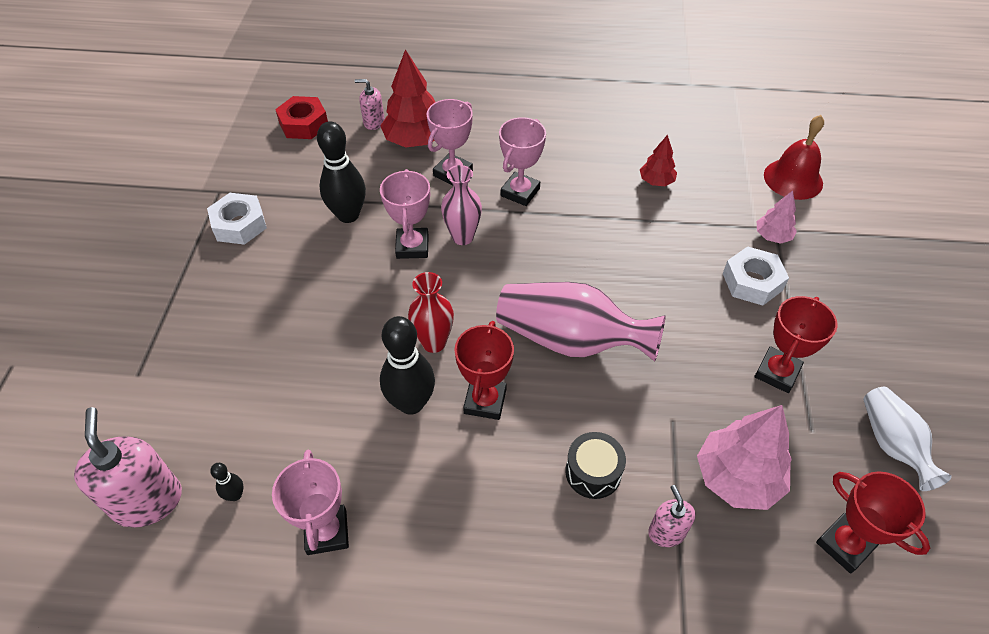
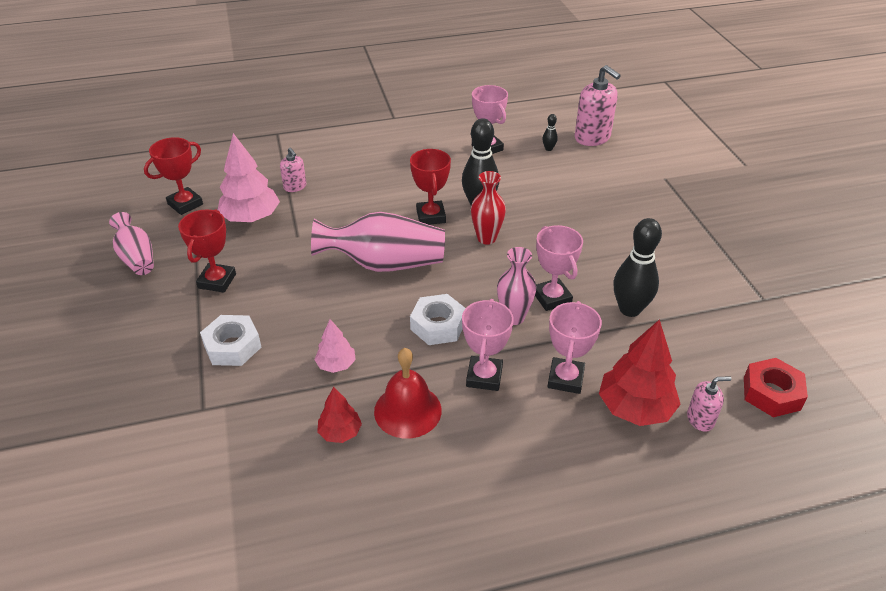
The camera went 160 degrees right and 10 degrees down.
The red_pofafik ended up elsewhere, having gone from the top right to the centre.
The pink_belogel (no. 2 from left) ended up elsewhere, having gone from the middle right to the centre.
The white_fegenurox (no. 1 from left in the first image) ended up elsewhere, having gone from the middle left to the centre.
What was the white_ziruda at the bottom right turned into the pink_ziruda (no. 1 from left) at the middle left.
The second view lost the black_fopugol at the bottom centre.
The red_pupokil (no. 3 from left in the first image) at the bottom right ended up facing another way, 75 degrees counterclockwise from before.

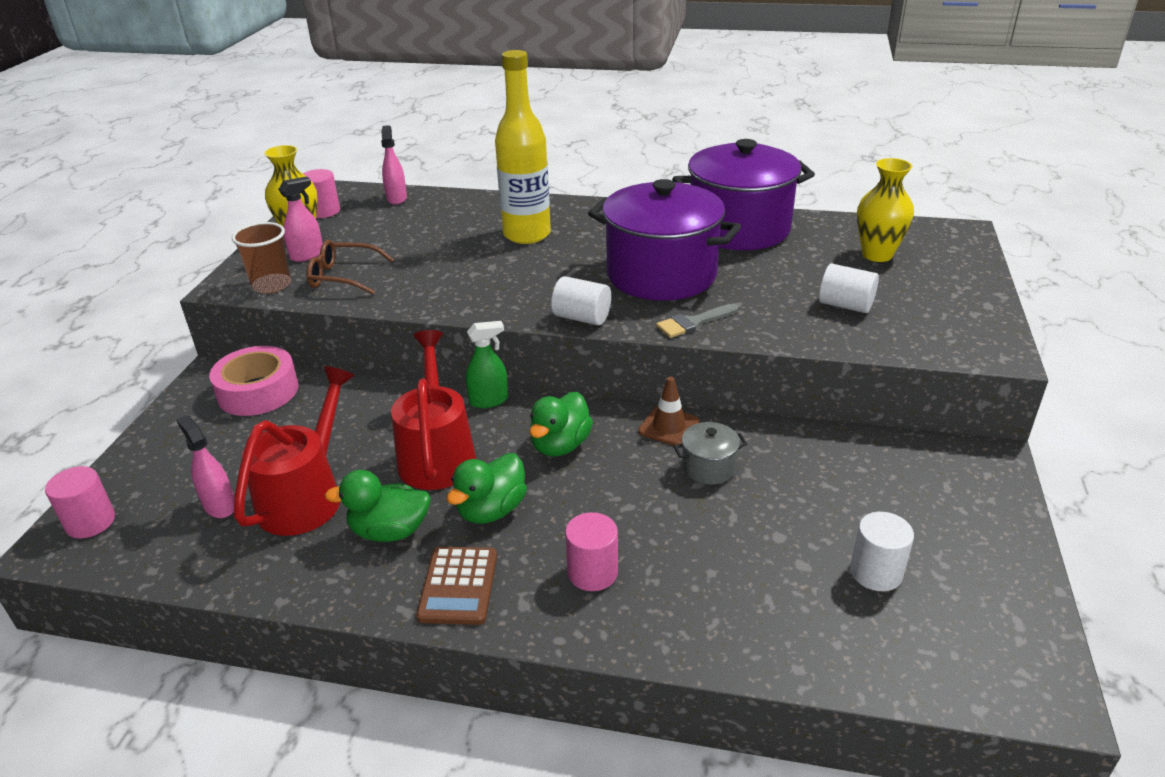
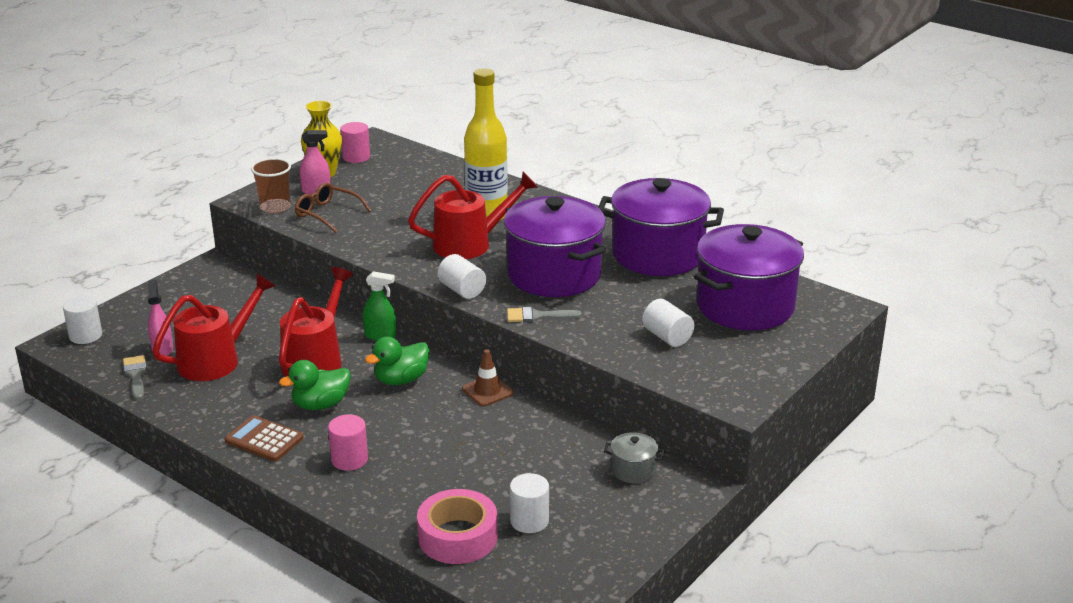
The camera went 25 degrees right and 5 degrees down.
The second view lost the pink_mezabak (no. 3 from left) at the top centre.
Where the yellow_ziruda (no. 2 from left) stood at the top right, the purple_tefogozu (no. 3 from left) came to stand at the middle right.
The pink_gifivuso ended up elsewhere, having gone from the middle left to the bottom centre.
The grey_tefogozu ended up elsewhere, having gone from the centre to the bottom centre.
What was the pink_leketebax (no. 1 from left) at the middle left turned into the white_leketebax (no. 1 from left) at the middle left.
The second view lost the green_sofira (no. 1 from left) at the middle left.
The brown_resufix at the bottom centre ended up facing another way, 90 degrees clockwise from before.
The second view gained the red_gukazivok (no. 3 from left) at the centre.
The second view gained the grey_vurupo (no. 1 from left) at the middle left.

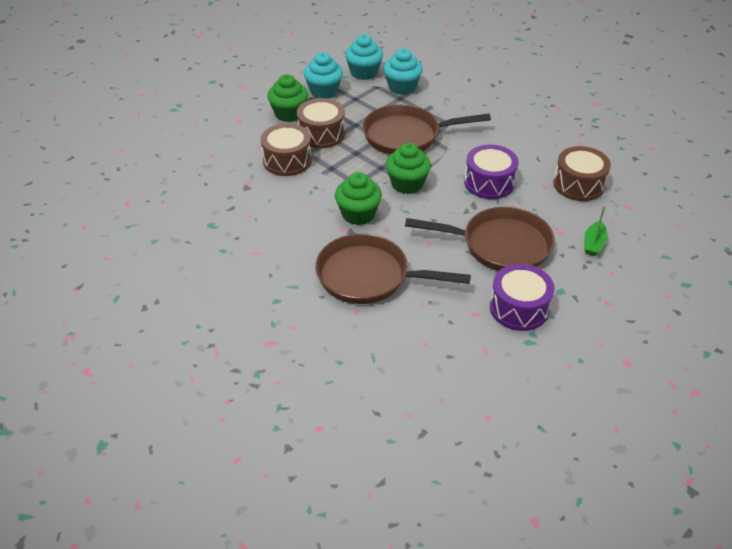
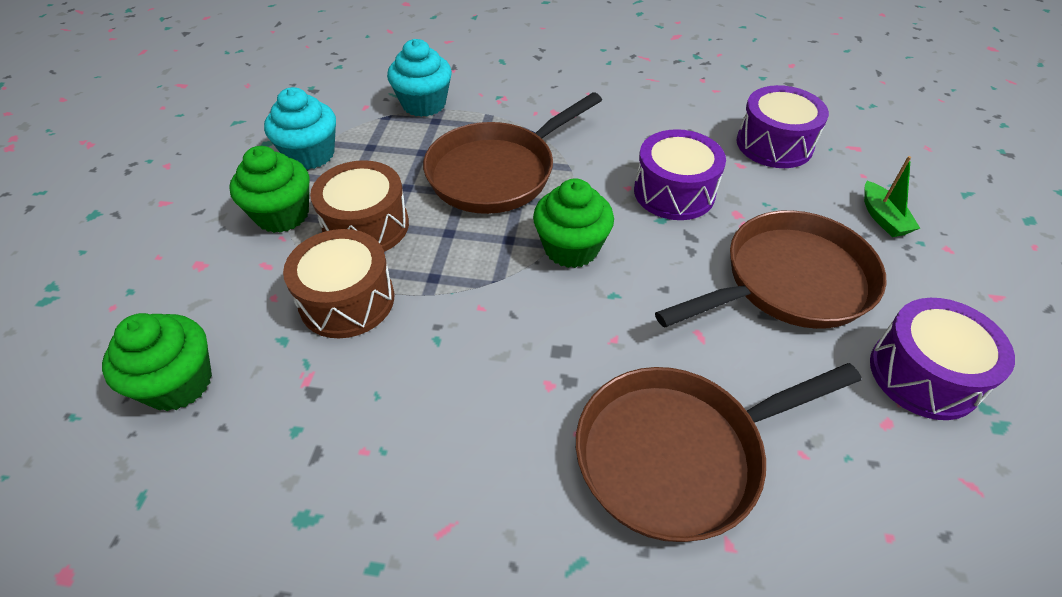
The camera went 35 degrees left and 5 degrees up.
The second view lost the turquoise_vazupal (no. 2 from left) at the top centre.
What was the brown_fopugol (no. 3 from left) at the top right turned into the purple_fopugol (no. 2 from left) at the top right.
The green_vazupal (no. 2 from left in the first image) ended up elsewhere, having gone from the centre to the middle left.

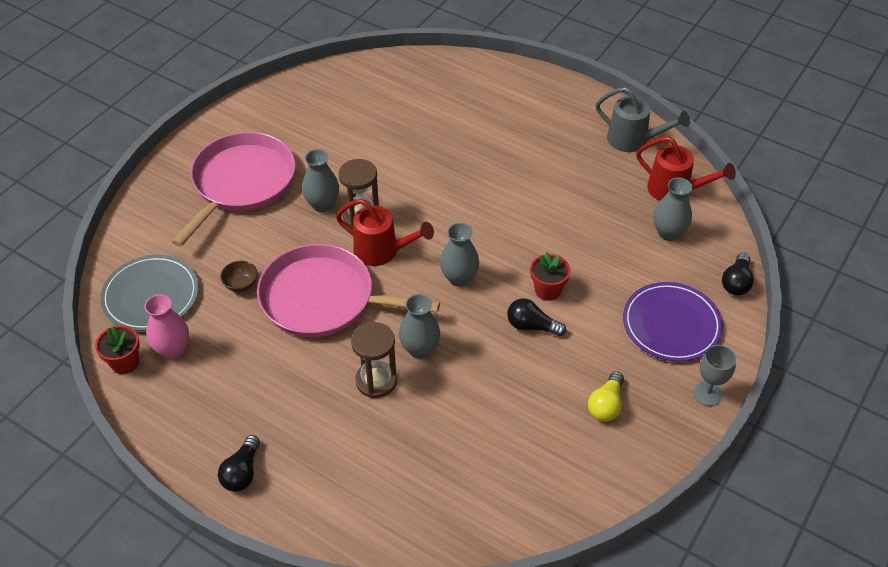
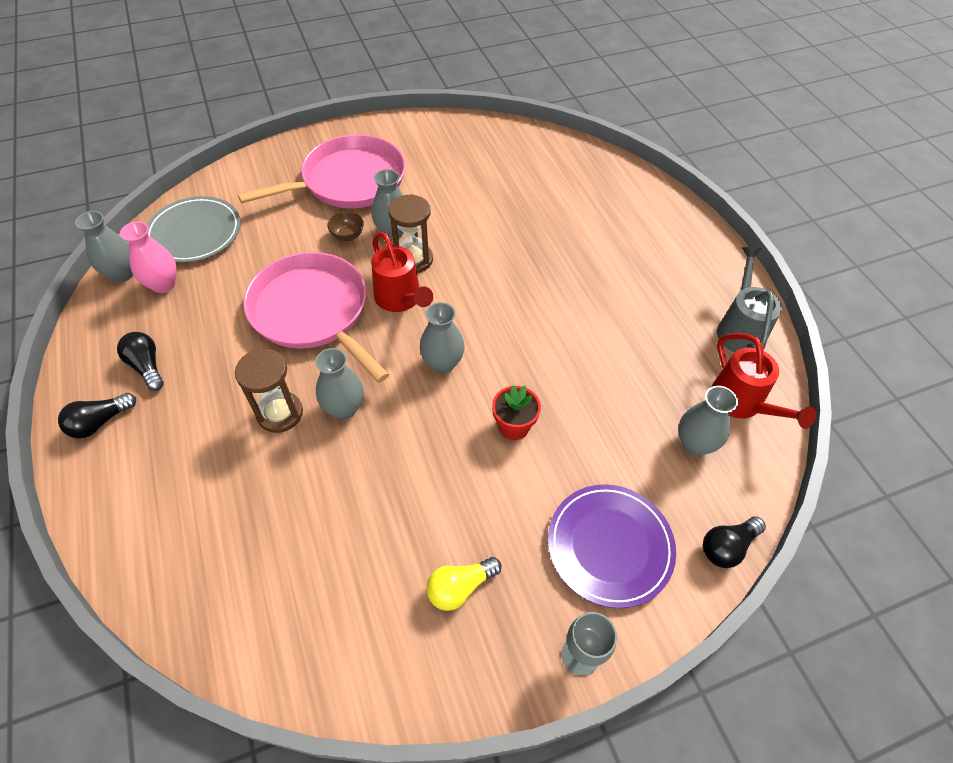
The camera went 35 degrees right and 5 degrees up.
The grey_gukazivok at the top right ended up facing another way, 150 degrees counterclockwise from before.
The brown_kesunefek ended up elsewhere, having gone from the middle left to the top centre.
The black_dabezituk (no. 2 from left) ended up elsewhere, having gone from the centre to the middle left.
Where the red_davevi (no. 1 from left) stood at the middle left, the grey_ziruda (no. 1 from left) came to stand at the top left.

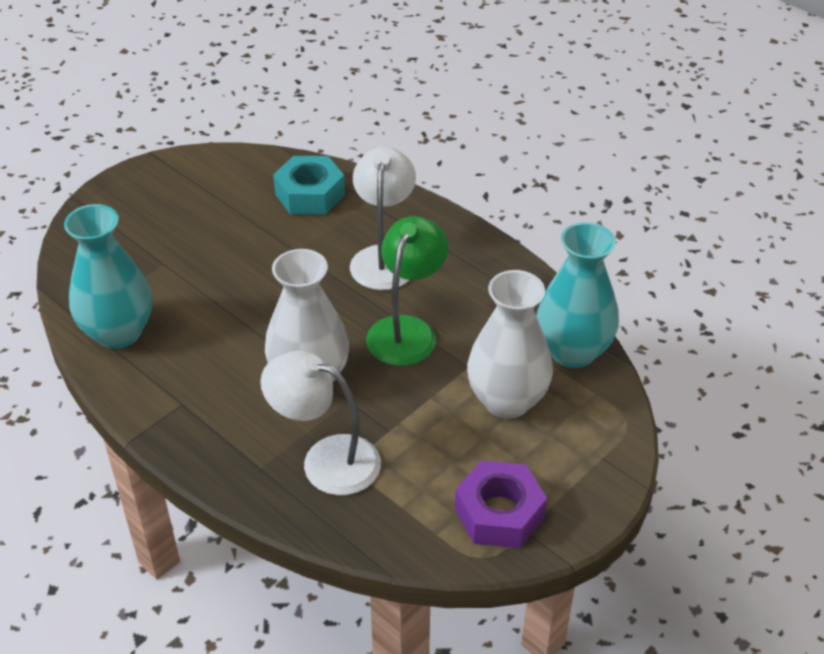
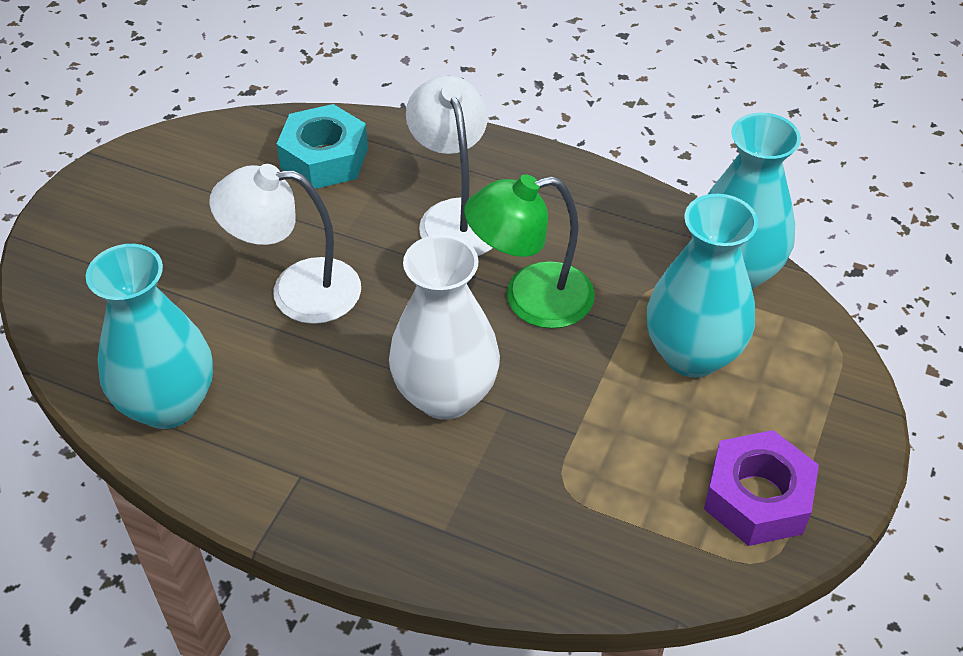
The camera went 20 degrees left and 5 degrees up.
The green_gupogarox at the centre ended up facing another way, 105 degrees counterclockwise from before.
What was the white_ziruda (no. 2 from left) at the centre turned into the turquoise_ziruda (no. 2 from left) at the middle right.
The white_gupogarox (no. 1 from left) ended up elsewhere, having gone from the centre to the middle left.

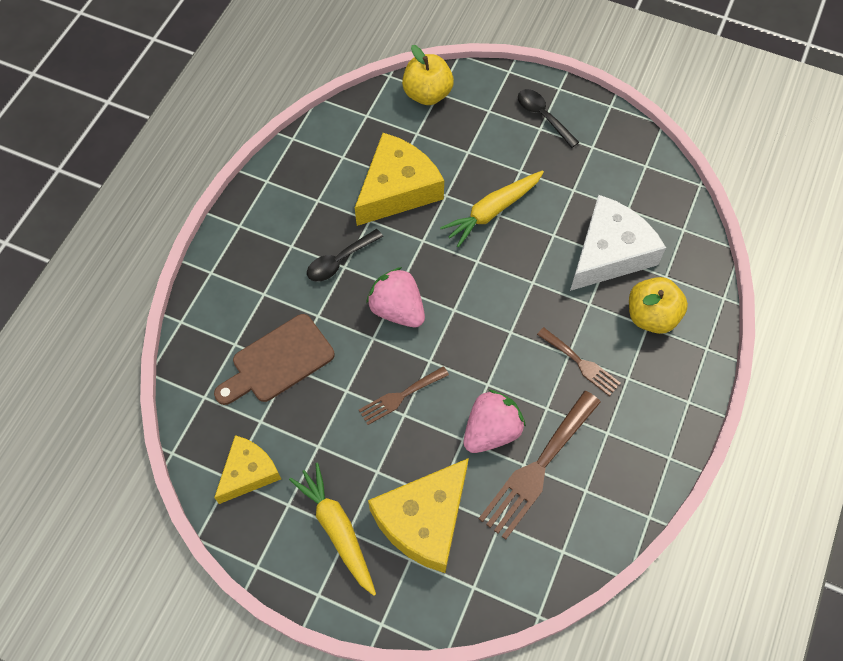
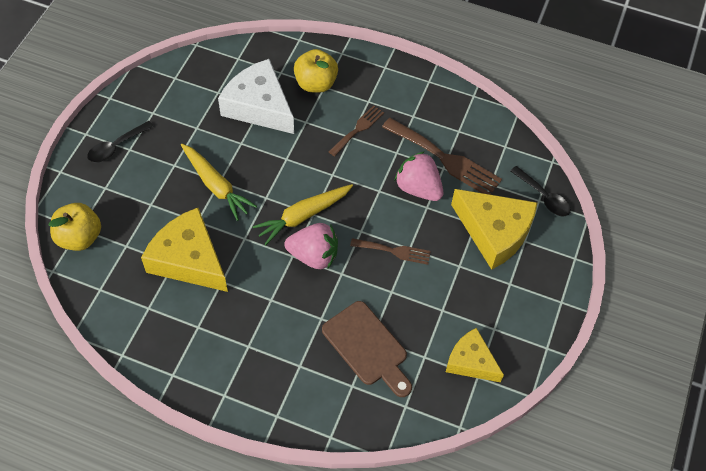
The camera went 95 degrees left and 5 degrees down.
The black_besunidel (no. 1 from left in the first image) ended up elsewhere, having gone from the centre to the middle right.
The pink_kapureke (no. 1 from left) at the centre ended up facing another way, 120 degrees counterclockwise from before.
The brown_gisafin (no. 1 from left in the first image) at the centre ended up facing another way, 45 degrees counterclockwise from before.
The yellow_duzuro (no. 1 from left in the first image) ended up elsewhere, having gone from the bottom centre to the centre.

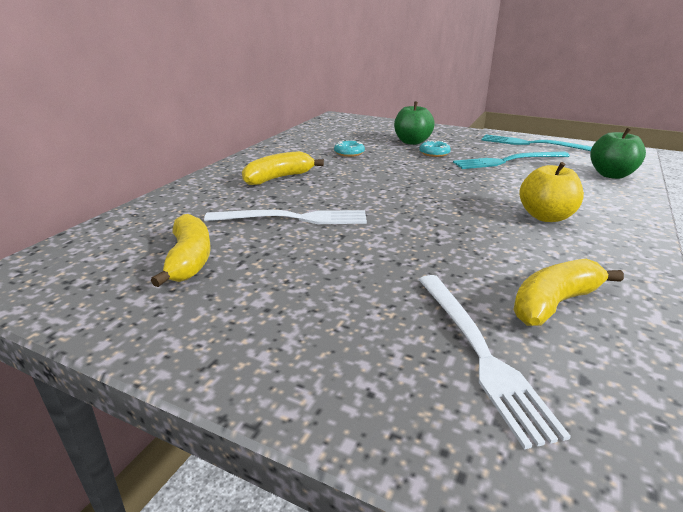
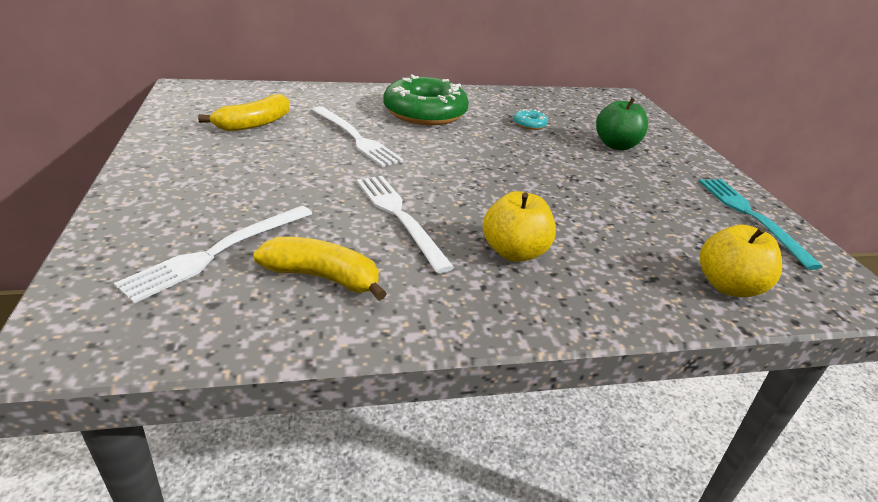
The camera went 50 degrees right and 5 degrees up.
What was the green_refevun (no. 2 from left) at the top right turned into the yellow_refevun (no. 2 from left) at the middle right.
The second view lost the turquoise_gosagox (no. 2 from left) at the top centre.
Where the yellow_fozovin (no. 2 from left) stood at the top centre, the green_gosagox came to stand at the top centre.
The second view lost the turquoise_gisafin (no. 1 from left) at the top right.
The second view gained the white_gisafin (no. 3 from left) at the centre.

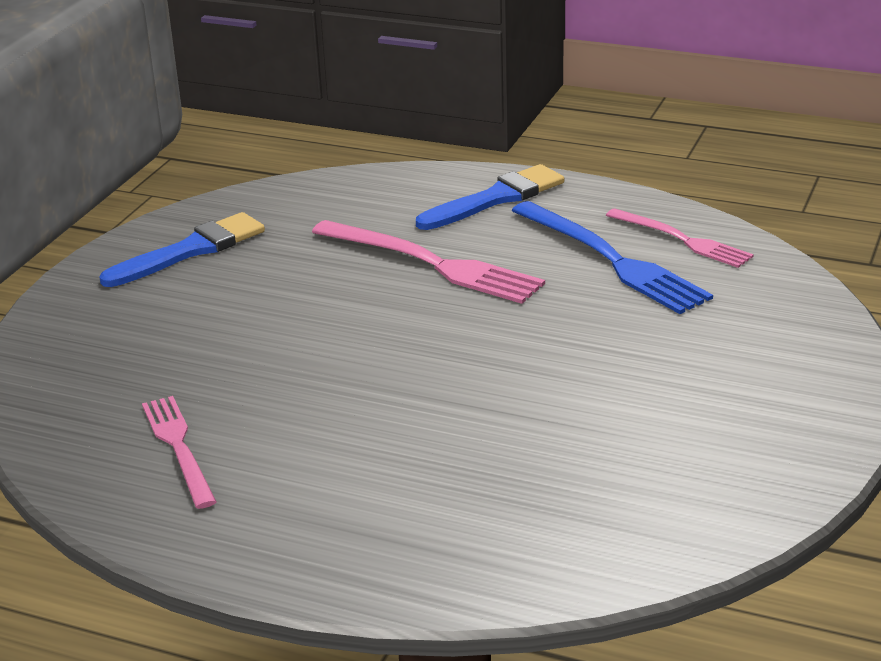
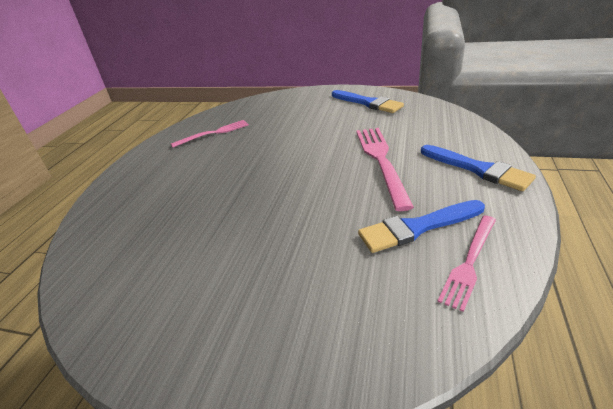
The camera went 85 degrees right and 5 degrees up.
Where the blue_gisafin stood at the middle right, the blue_vurupo (no. 2 from left) came to stand at the middle right.
The pink_gisafin (no. 2 from left) at the centre ended up facing another way, 150 degrees clockwise from before.

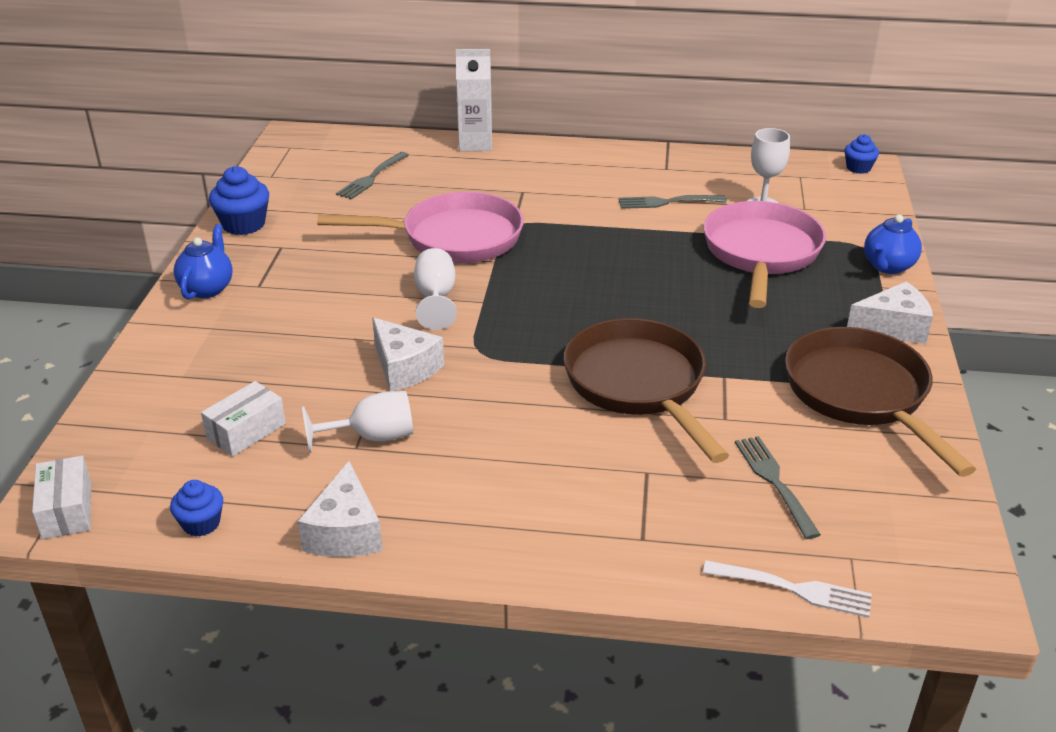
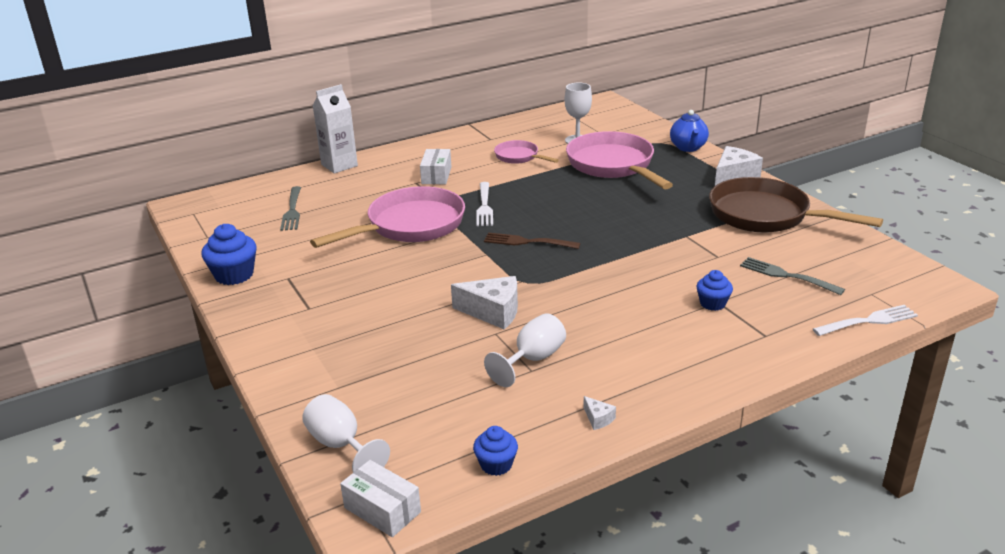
The camera went 35 degrees left and 5 degrees down.
The blue_vazupal (no. 3 from left) ended up elsewhere, having gone from the top right to the middle right.
Where the grey_gisafin (no. 2 from left) stood at the top centre, the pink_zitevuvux (no. 2 from left) came to stand at the top centre.
The second view lost the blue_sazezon (no. 1 from left) at the middle left.
The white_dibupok (no. 2 from left in the first image) ended up elsewhere, having gone from the centre to the bottom centre.
The second view lost the brown_zitevuvux (no. 1 from left) at the centre.
The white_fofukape (no. 2 from left) ended up elsewhere, having gone from the middle left to the top centre.
The size of the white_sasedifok (no. 1 from left in the first image) at the bottom left changed by a factor of 0.46.
The second view gained the white_gisafin (no. 1 from left) at the centre.
The second view gained the brown_gisafin at the centre.

